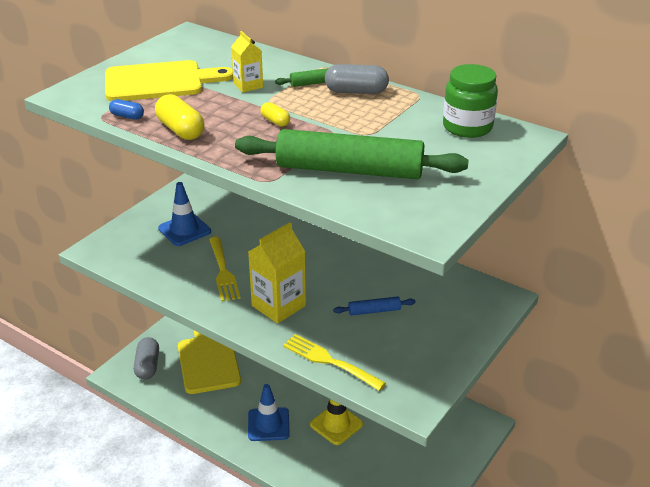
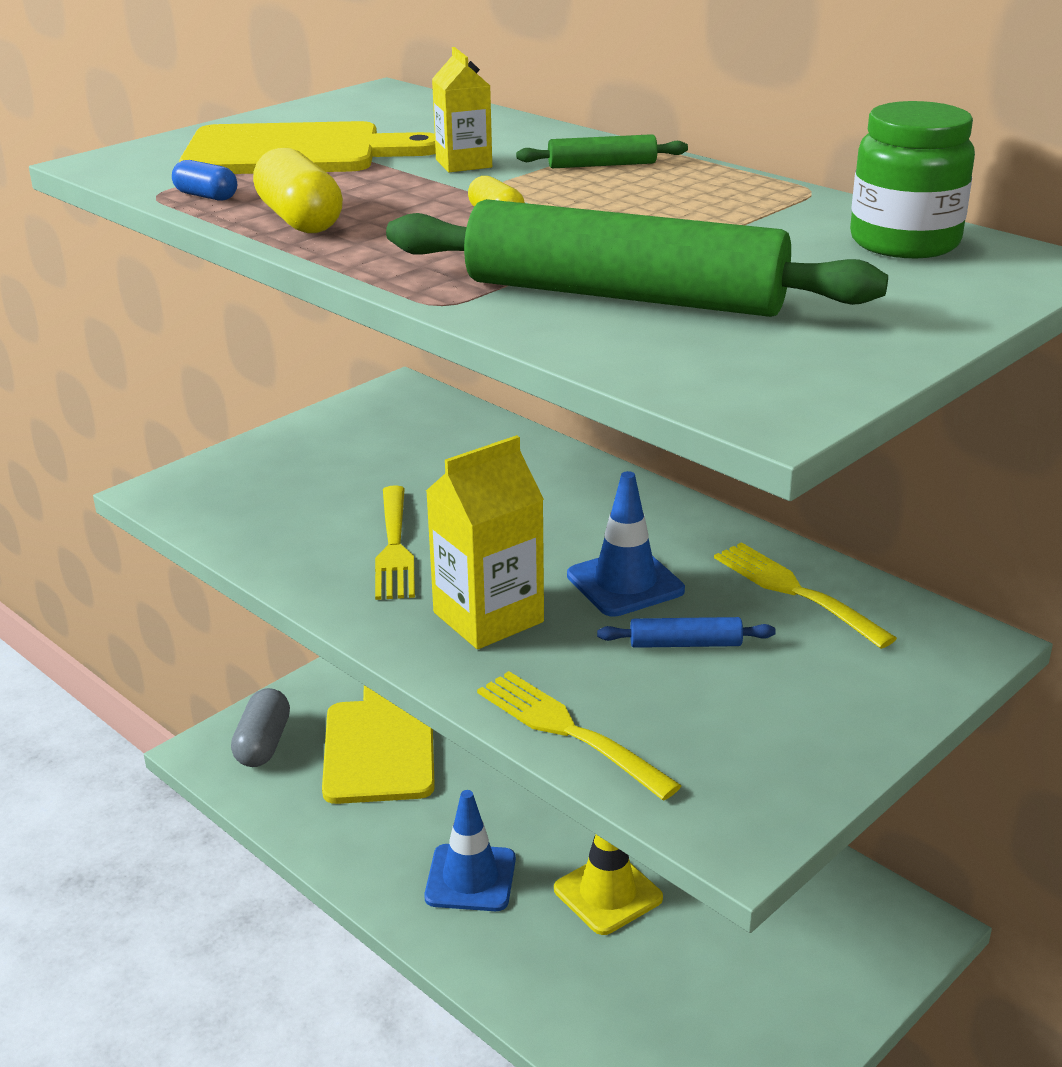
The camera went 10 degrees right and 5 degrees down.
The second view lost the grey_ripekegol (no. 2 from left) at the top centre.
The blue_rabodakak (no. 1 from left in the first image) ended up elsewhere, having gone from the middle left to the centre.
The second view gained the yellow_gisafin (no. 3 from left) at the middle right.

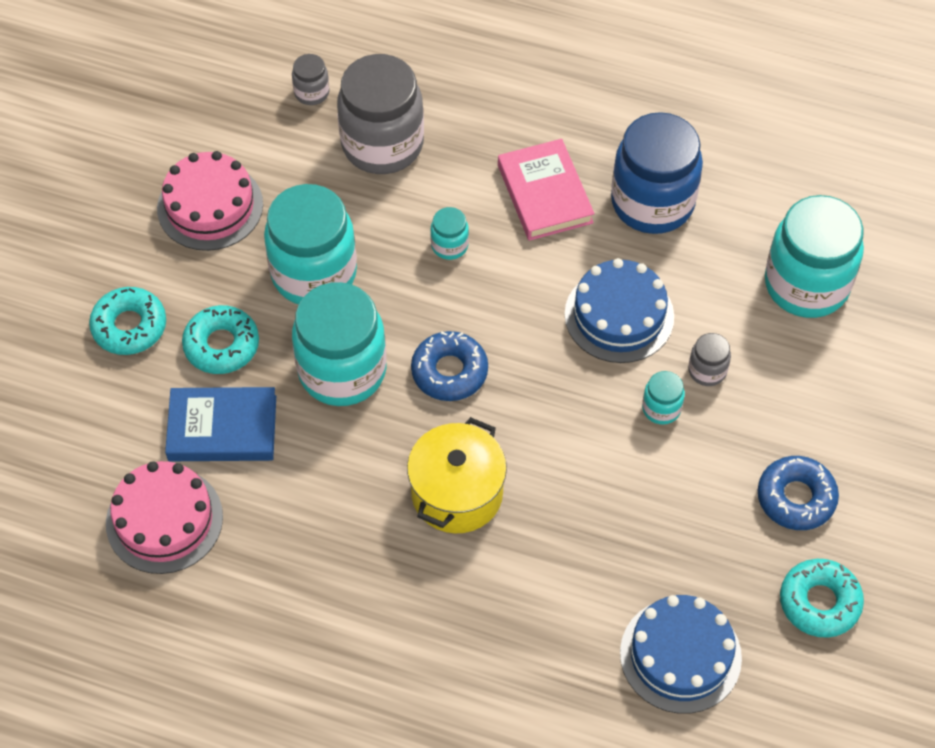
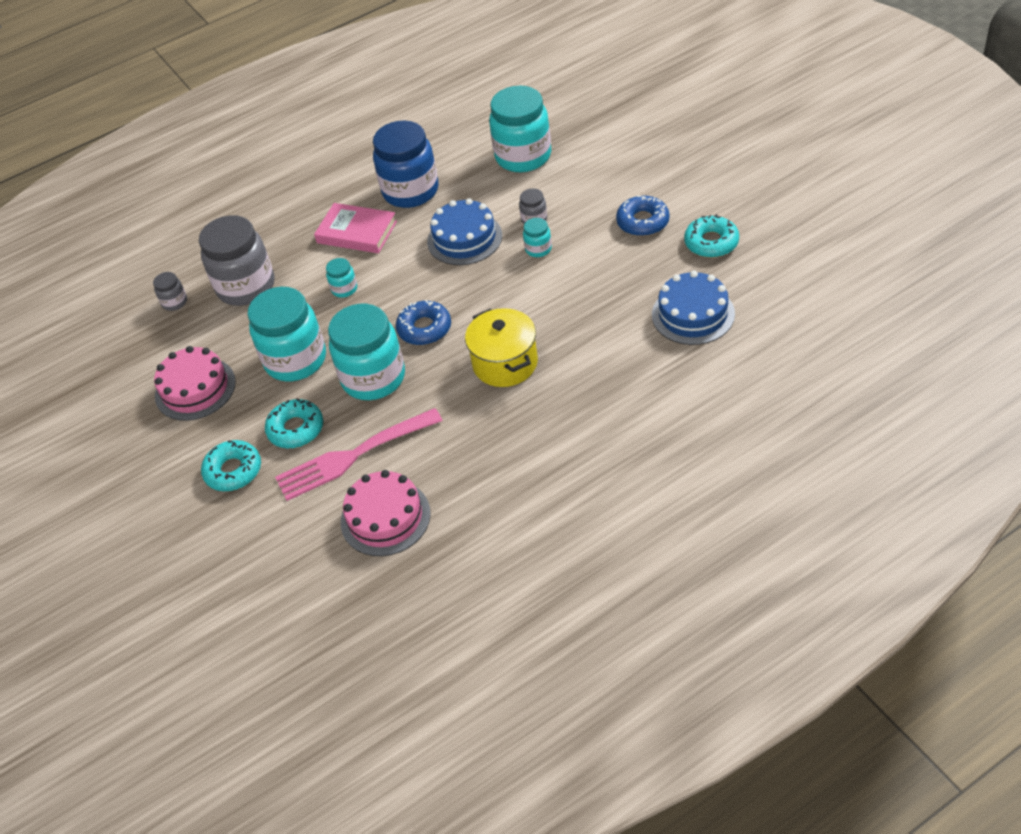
The camera went 45 degrees left and 10 degrees down.
Where the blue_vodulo stood at the middle left, the pink_gisafin came to stand at the centre.

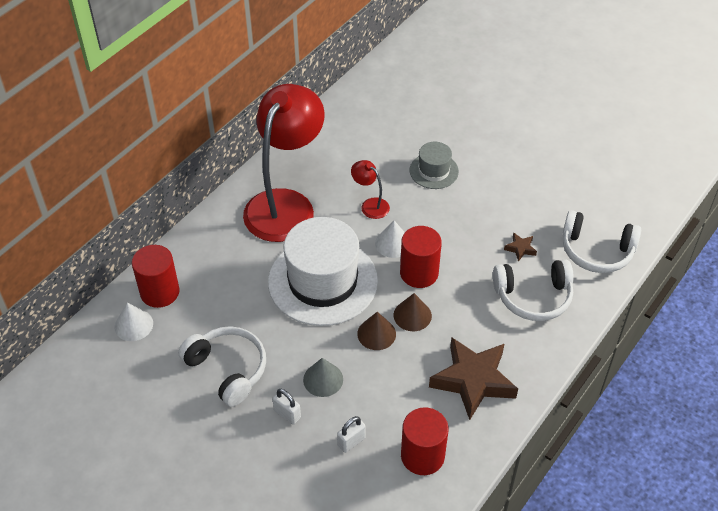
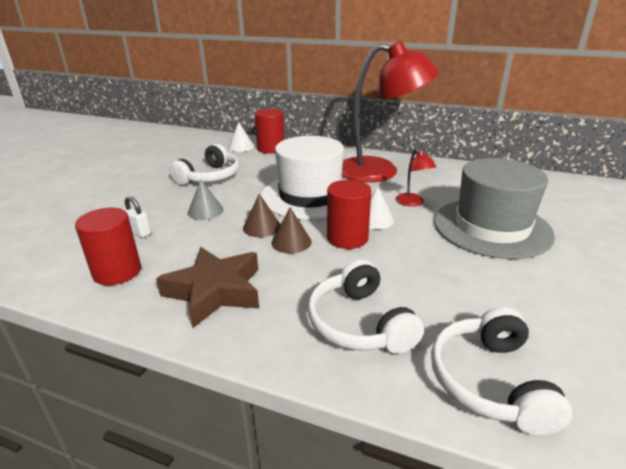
The camera went 75 degrees right and 20 degrees down.
The size of the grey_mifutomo at the top centre changed by a factor of 2.05.
The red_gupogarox (no. 2 from left) at the centre ended up facing another way, 135 degrees clockwise from before.
The second view lost the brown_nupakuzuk (no. 2 from left) at the middle right.
The second view lost the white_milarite (no. 1 from left) at the bottom centre.

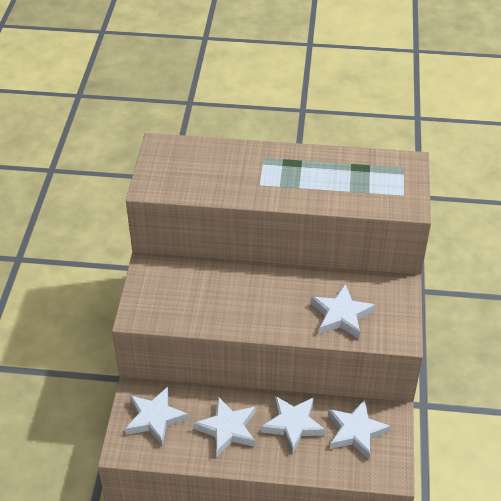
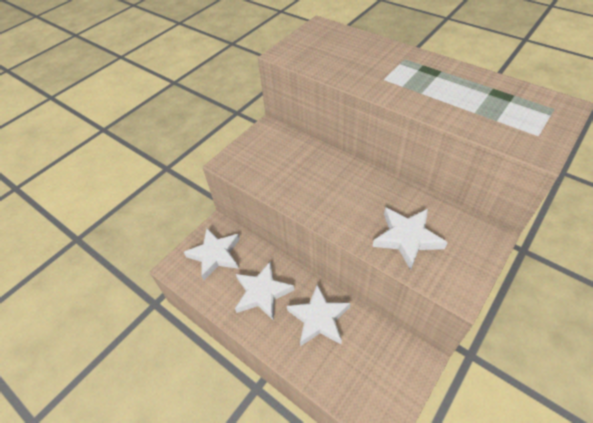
The camera went 35 degrees right and 5 degrees up.
The second view lost the white_nupakuzuk (no. 5 from left) at the bottom right.

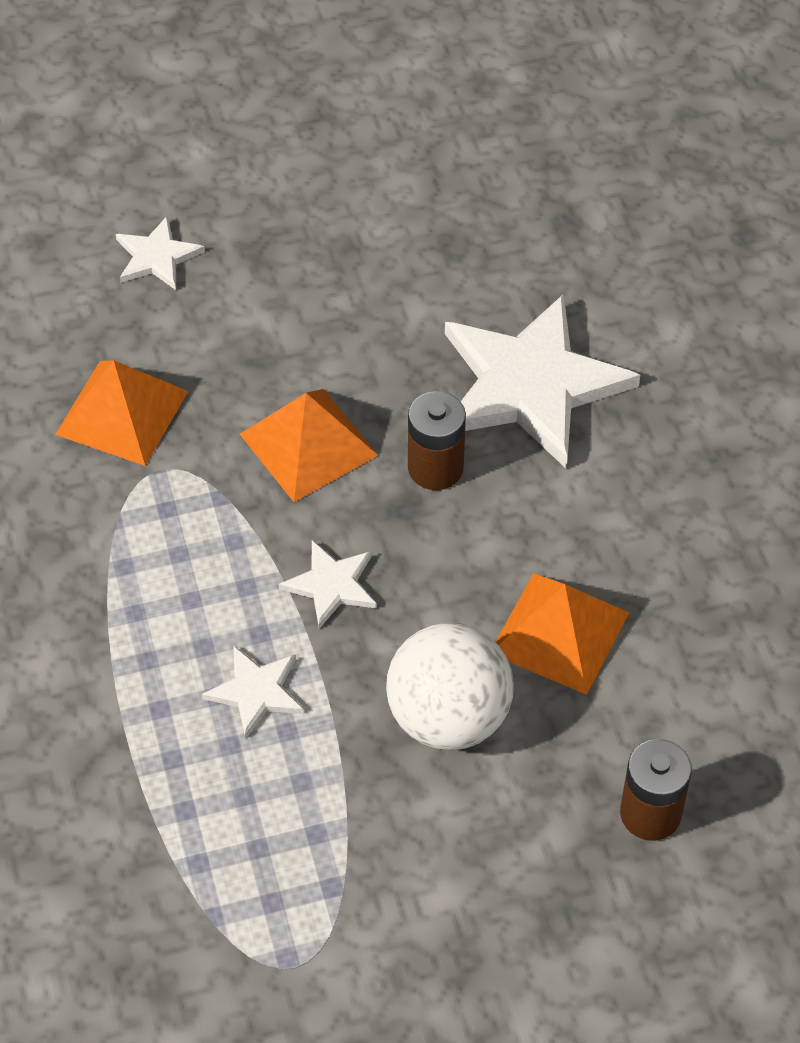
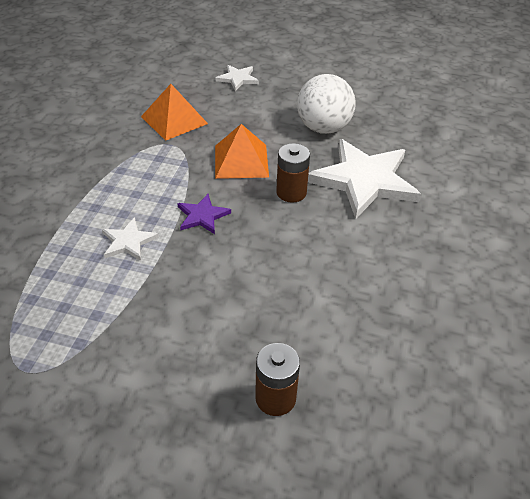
The camera went 30 degrees right and 10 degrees down.
What was the white_nupakuzuk (no. 3 from left) at the centre turned into the purple_nupakuzuk at the centre.
The second view lost the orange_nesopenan (no. 3 from left) at the middle right.
The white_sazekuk ended up elsewhere, having gone from the centre to the top centre.

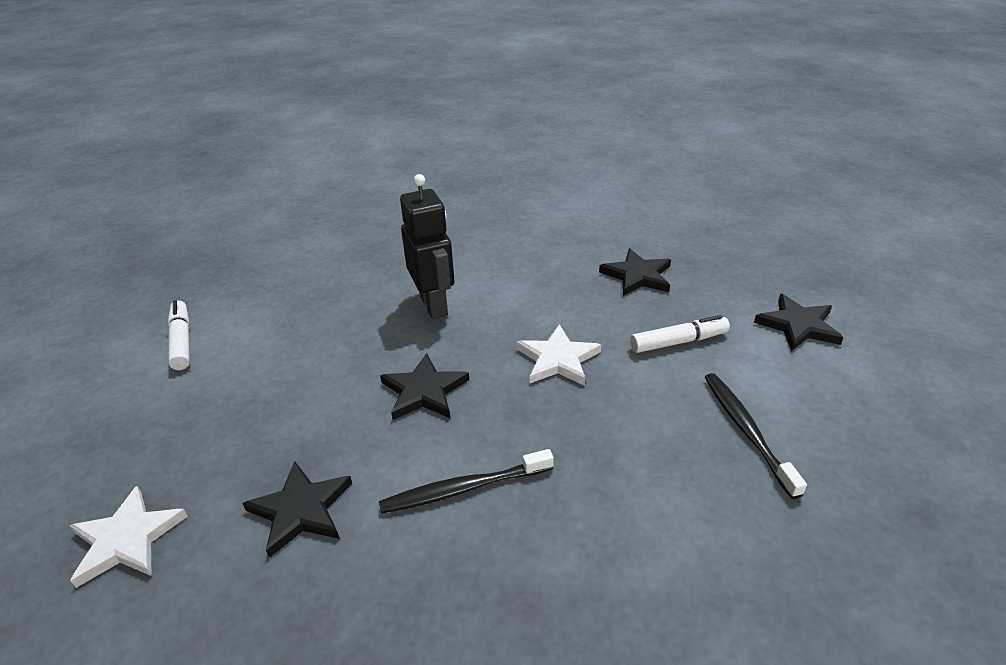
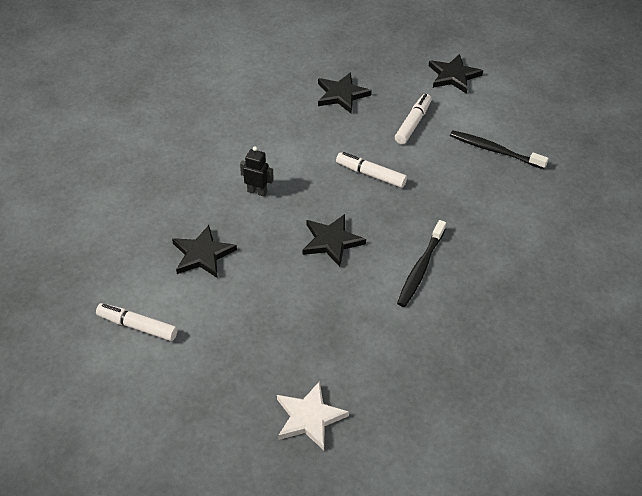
The camera went 50 degrees left and 10 degrees up.
The size of the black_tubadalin at the centre changed by a factor of 0.54.
Where the white_nupakuzuk (no. 2 from left) stood at the centre, the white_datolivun (no. 2 from left) came to stand at the centre.
The black_nupakuzuk (no. 1 from left) ended up elsewhere, having gone from the bottom left to the middle left.

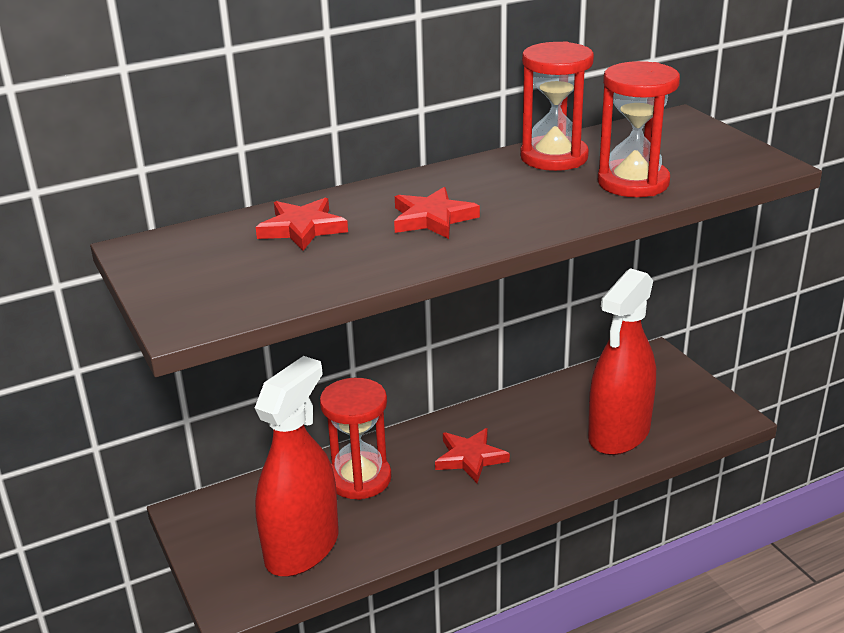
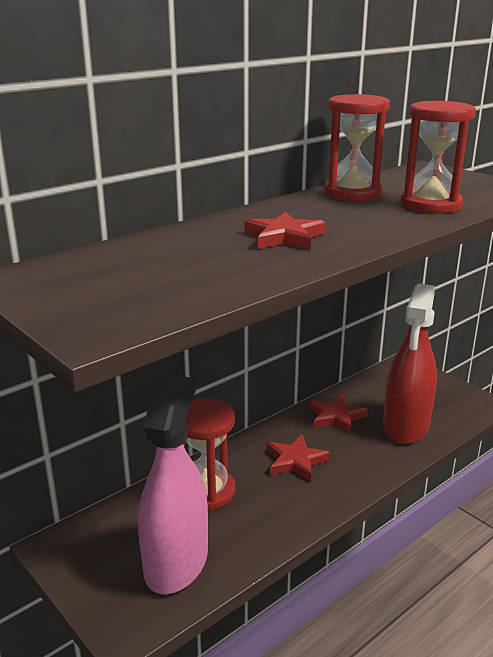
The camera went 15 degrees left and 5 degrees down.
The red_nupakuzuk (no. 1 from left in the first image) ended up elsewhere, having gone from the centre to the middle right.
What was the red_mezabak (no. 1 from left) at the bottom centre turned into the pink_mezabak at the bottom centre.

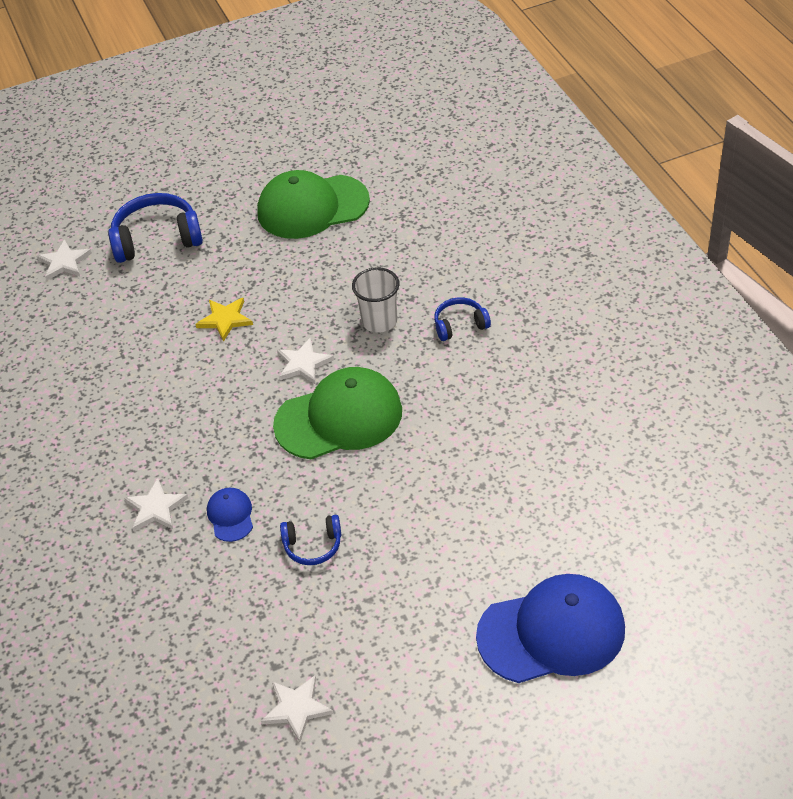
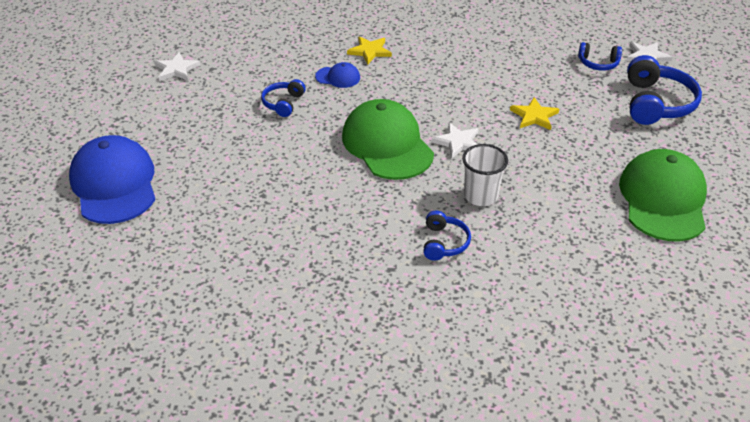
The camera went 110 degrees right and 5 degrees down.
The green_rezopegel (no. 2 from left in the first image) at the centre ended up facing another way, 150 degrees clockwise from before.
What was the white_nupakuzuk (no. 2 from left) at the middle left turned into the yellow_nupakuzuk (no. 1 from left) at the top centre.
The blue_rezopegel (no. 2 from left in the first image) at the bottom right ended up facing another way, 150 degrees clockwise from before.
The second view gained the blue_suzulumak (no. 3 from left) at the top right.

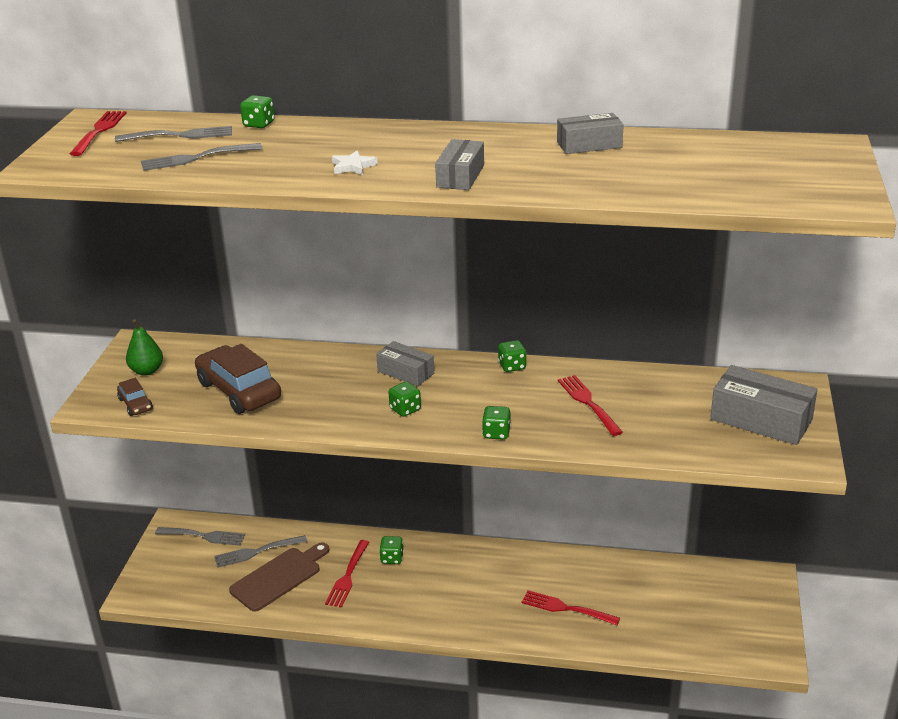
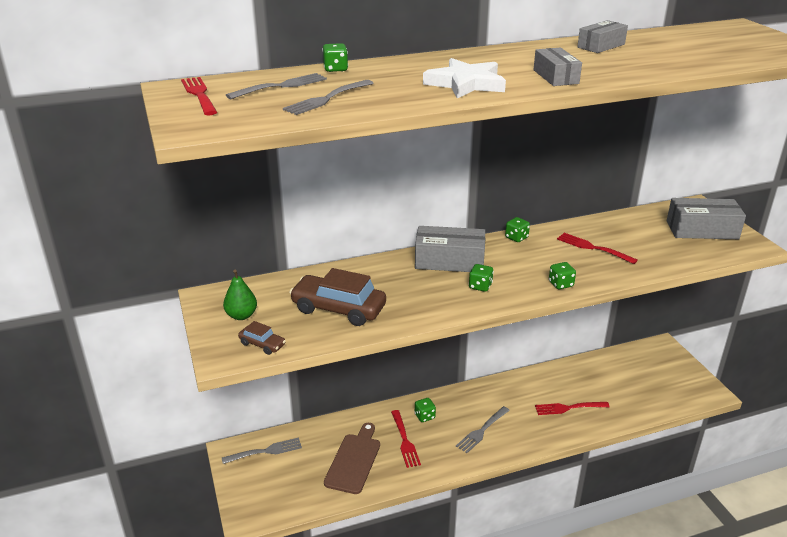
The camera went 30 degrees left and 0 degrees up.
The size of the white_nupakuzuk at the top centre changed by a factor of 2.05.
The size of the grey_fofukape (no. 1 from left) at the centre changed by a factor of 1.63.
The grey_gisafin (no. 4 from left) ended up elsewhere, having gone from the bottom left to the bottom centre.

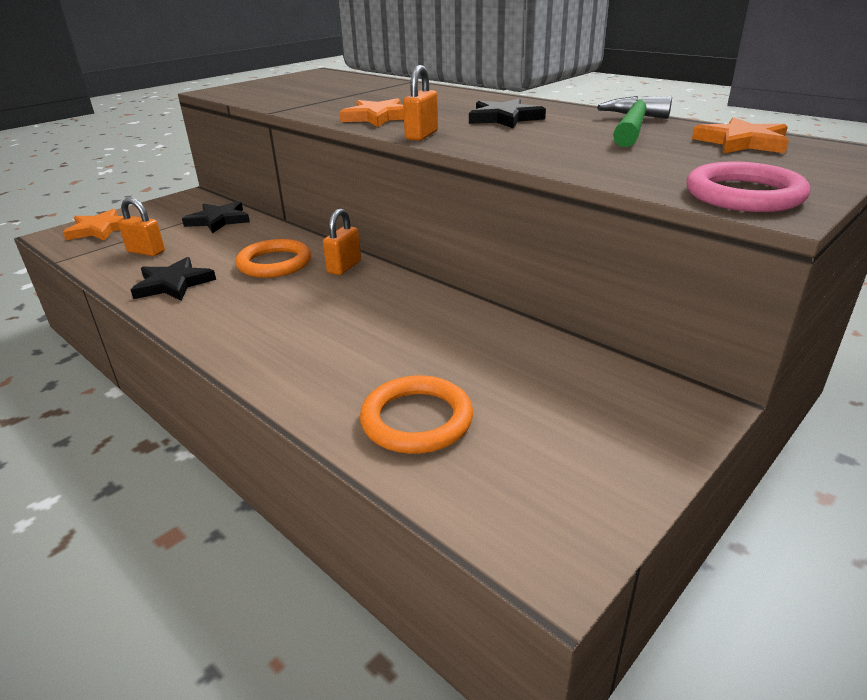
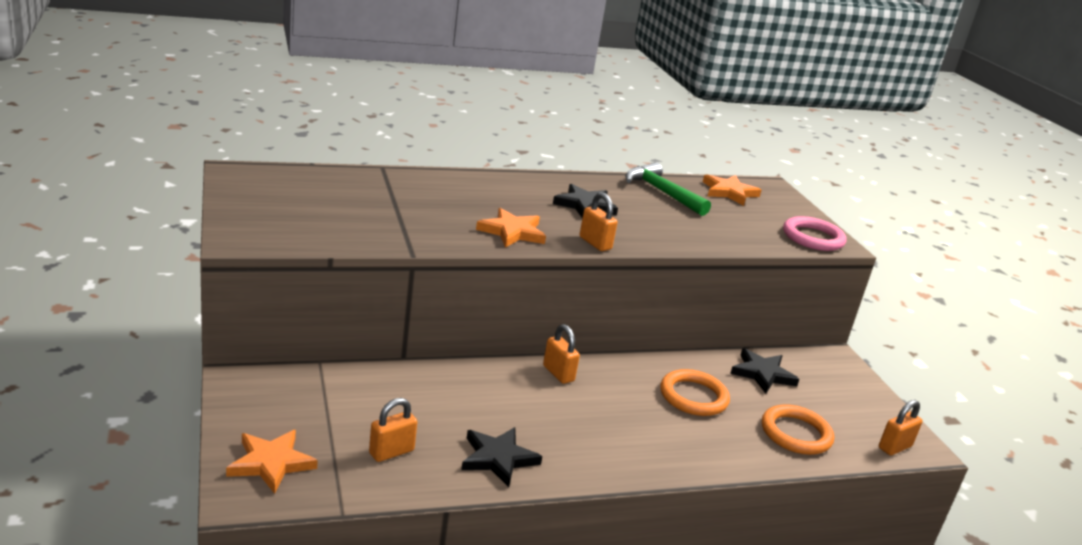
The camera went 65 degrees left and 5 degrees down.
The black_nupakuzuk (no. 2 from left in the first image) ended up elsewhere, having gone from the top left to the bottom right.
The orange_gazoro (no. 1 from left) ended up elsewhere, having gone from the middle left to the bottom centre.
The second view gained the orange_milarite (no. 4 from left) at the bottom right.

